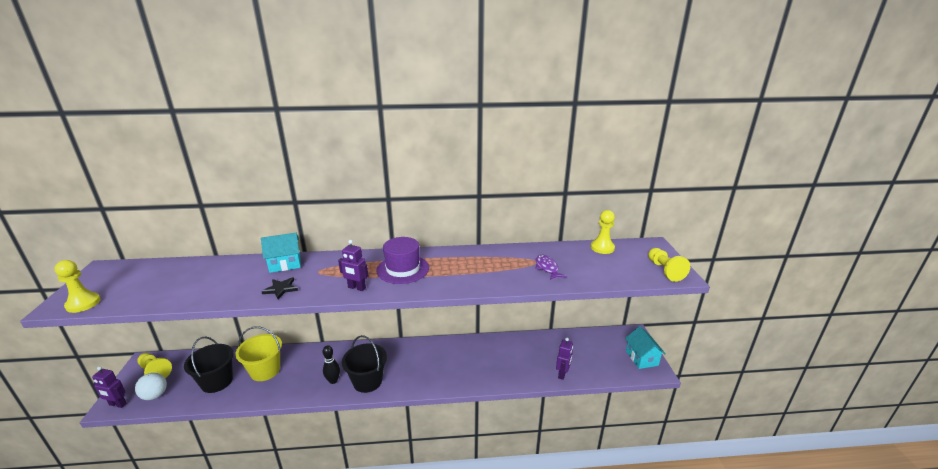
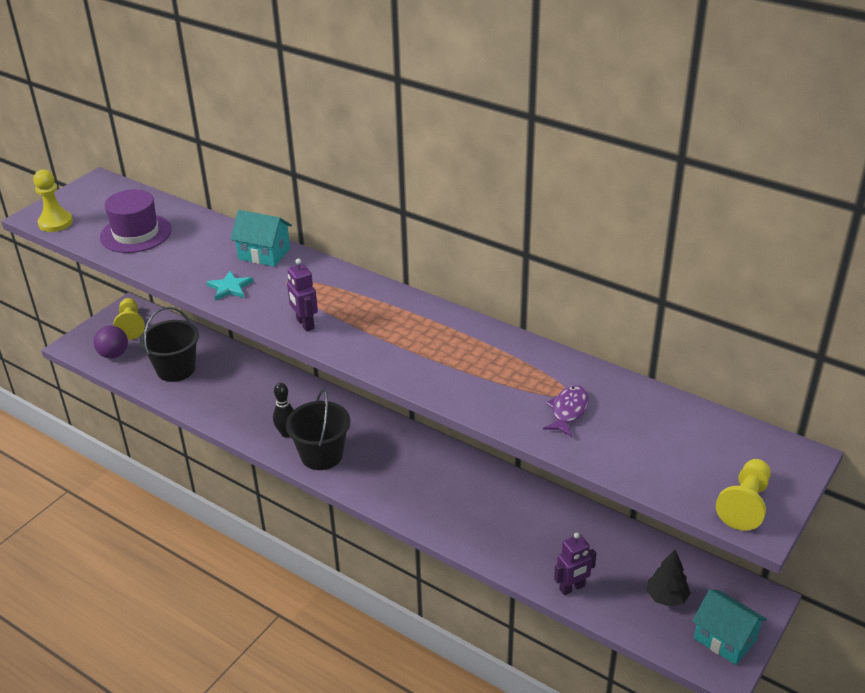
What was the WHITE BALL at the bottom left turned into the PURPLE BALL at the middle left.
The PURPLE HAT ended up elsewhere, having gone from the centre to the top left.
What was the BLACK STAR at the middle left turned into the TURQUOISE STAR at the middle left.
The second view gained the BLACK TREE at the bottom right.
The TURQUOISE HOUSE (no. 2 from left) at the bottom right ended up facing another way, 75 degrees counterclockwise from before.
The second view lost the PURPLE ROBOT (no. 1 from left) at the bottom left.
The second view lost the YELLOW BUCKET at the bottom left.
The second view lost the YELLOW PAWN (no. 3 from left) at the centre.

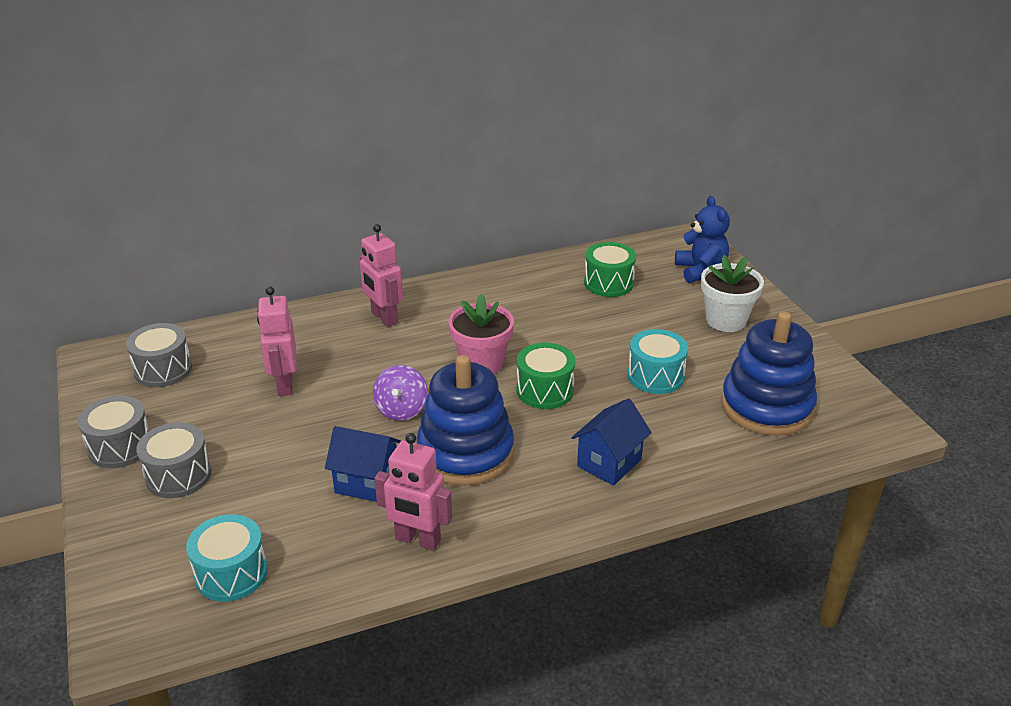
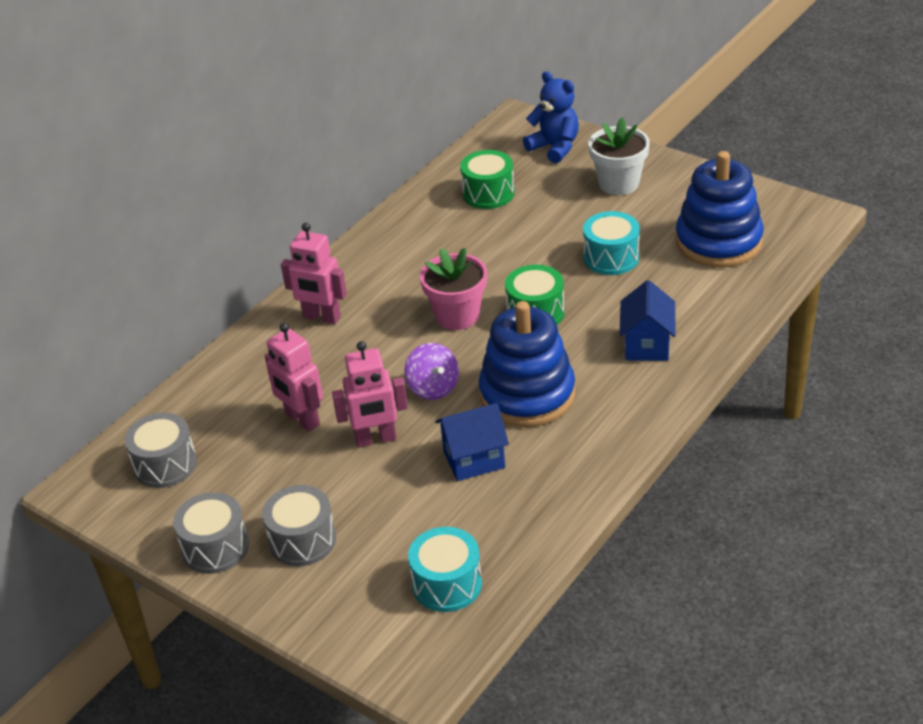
The PINK ROBOT (no. 3 from left) ended up elsewhere, having gone from the bottom centre to the centre.

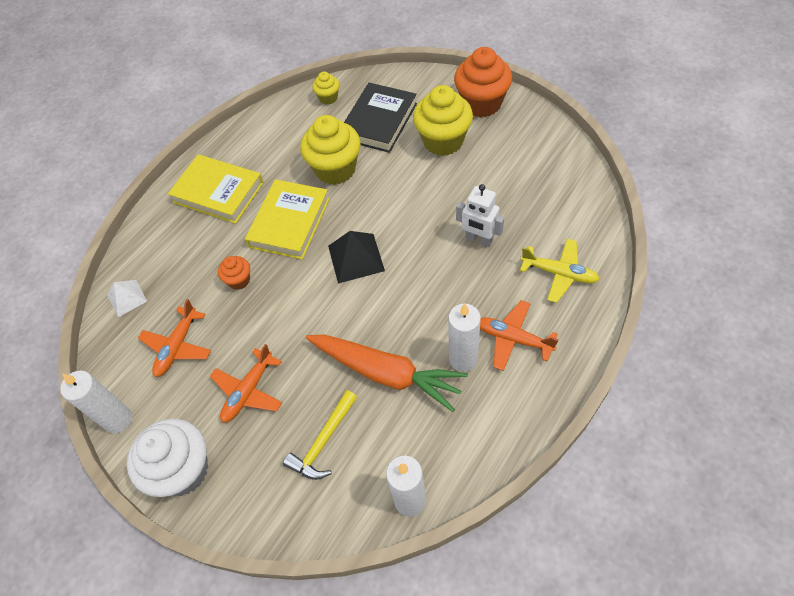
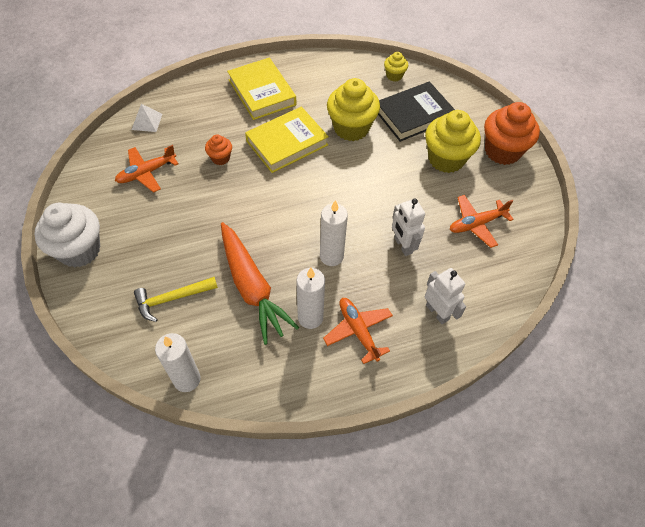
The WHITE CANDLE (no. 1 from left in the first image) ended up elsewhere, having gone from the bottom left to the centre.
Where the YELLOW PLANE stood at the middle right, the WHITE ROBOT (no. 2 from left) came to stand at the middle right.
The ORANGE PLANE (no. 2 from left in the first image) ended up elsewhere, having gone from the middle left to the middle right.
The second view lost the BLACK PYRAMID at the centre.

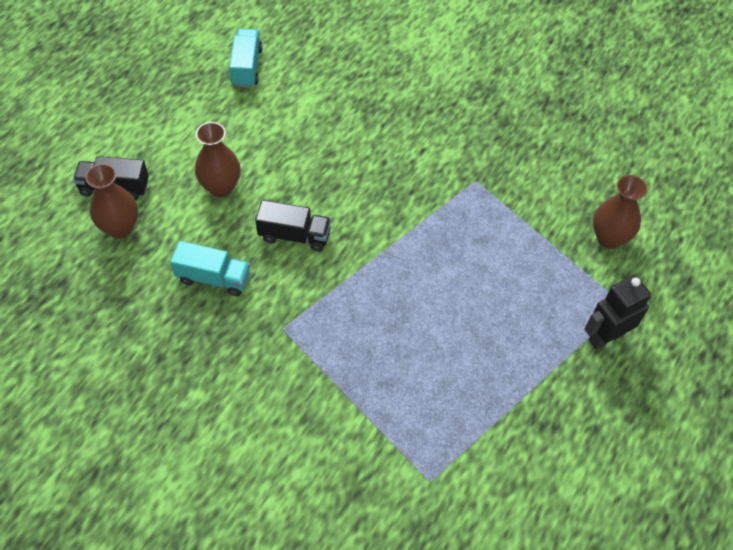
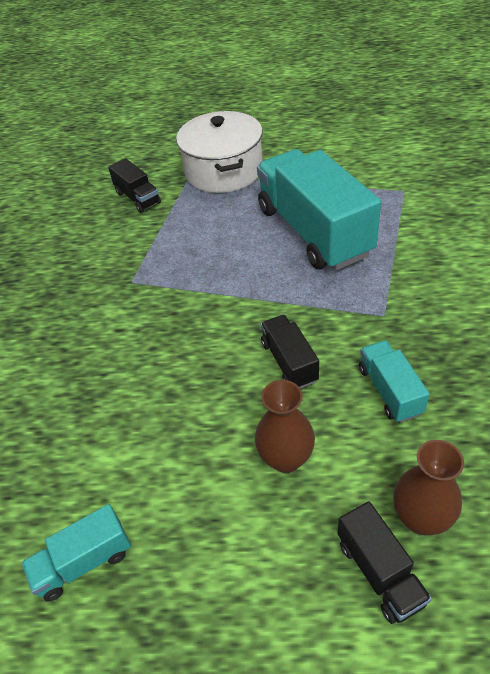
Where the BROWN VASE (no. 3 from left) stood at the middle right, the BLACK TRUCK (no. 1 from left) came to stand at the top left.
Where the BLACK ROBOT stood at the middle right, the WHITE POT came to stand at the top centre.
The second view gained the TURQUOISE TRUCK (no. 2 from left) at the top centre.

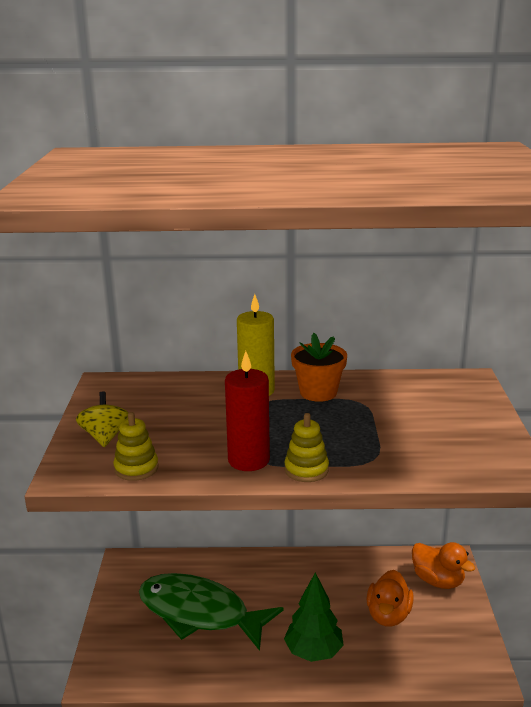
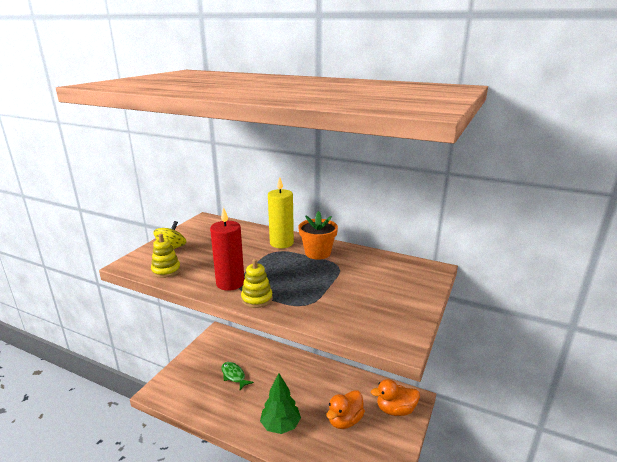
The size of the GREEN FISH at the bottom centre changed by a factor of 0.44.
The ORANGE DUCK (no. 2 from left) at the bottom right ended up facing another way, 105 degrees clockwise from before.

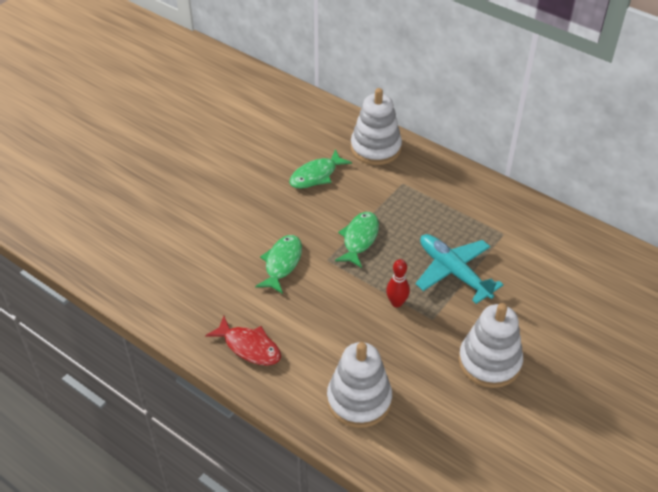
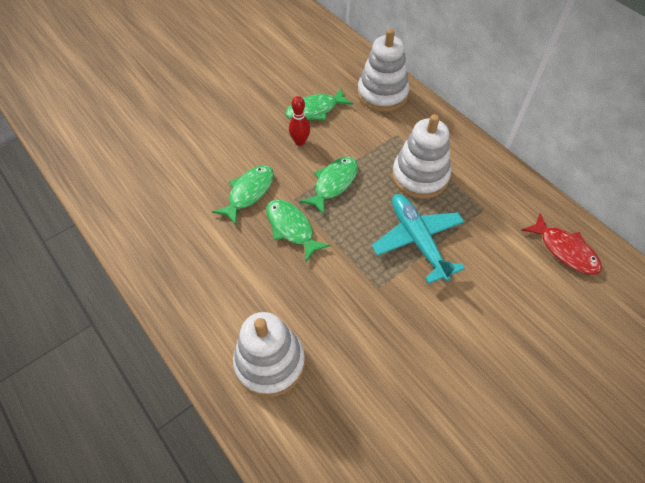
The second view gained the GREEN FISH (no. 2 from left) at the centre.
The RED BOWLING PIN ended up elsewhere, having gone from the centre to the top centre.
The WHITE STACKING TOY (no. 3 from left) ended up elsewhere, having gone from the bottom right to the top centre.
The RED FISH ended up elsewhere, having gone from the bottom centre to the middle right.

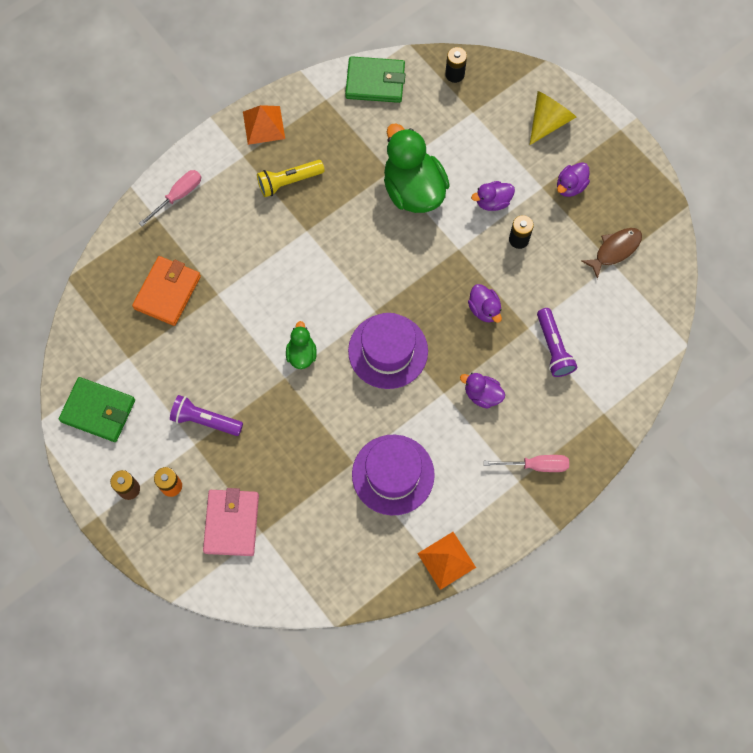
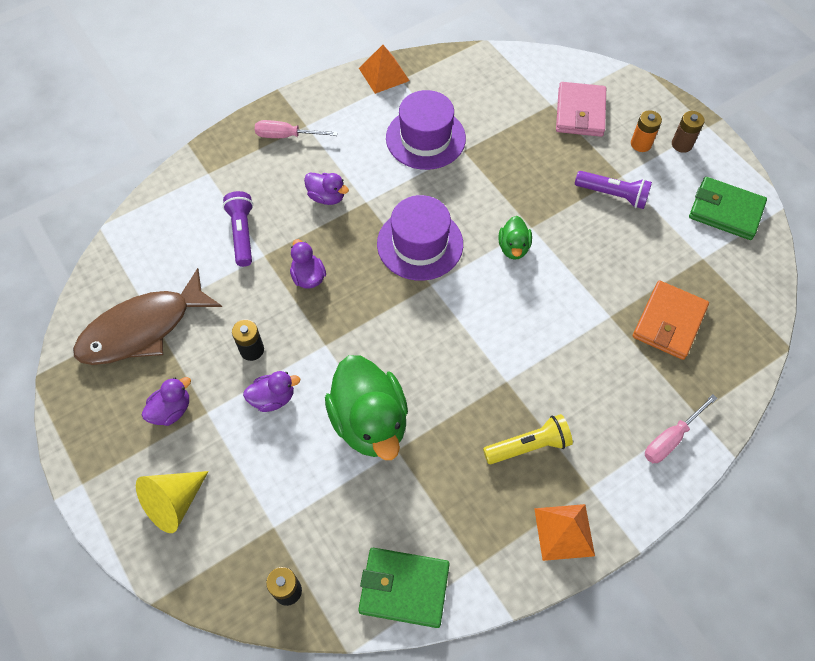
The size of the BROWN FISH at the middle right changed by a factor of 1.82.

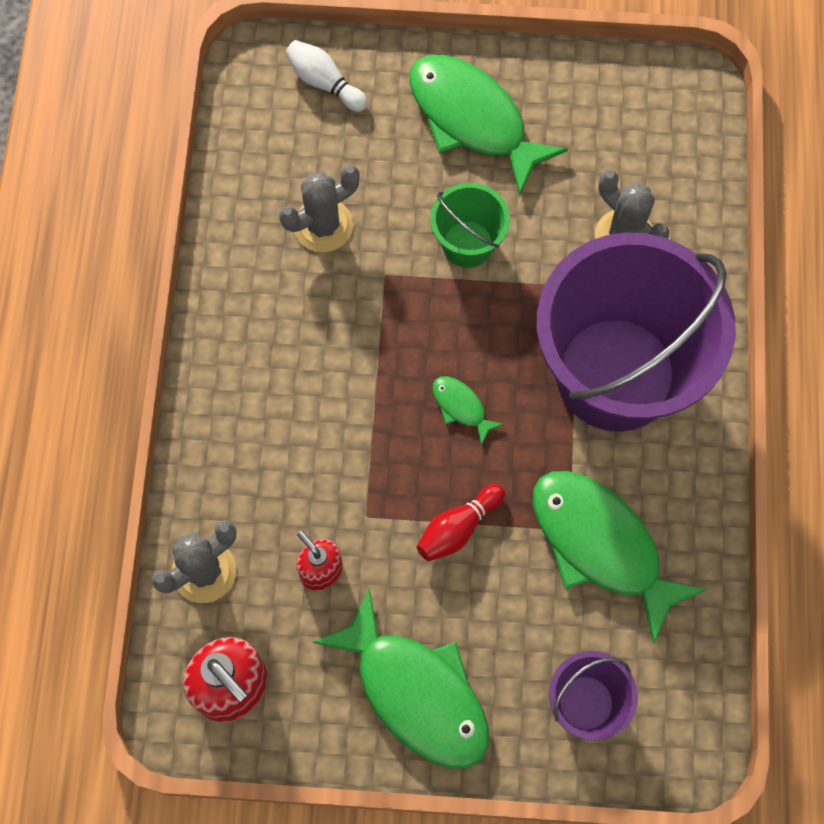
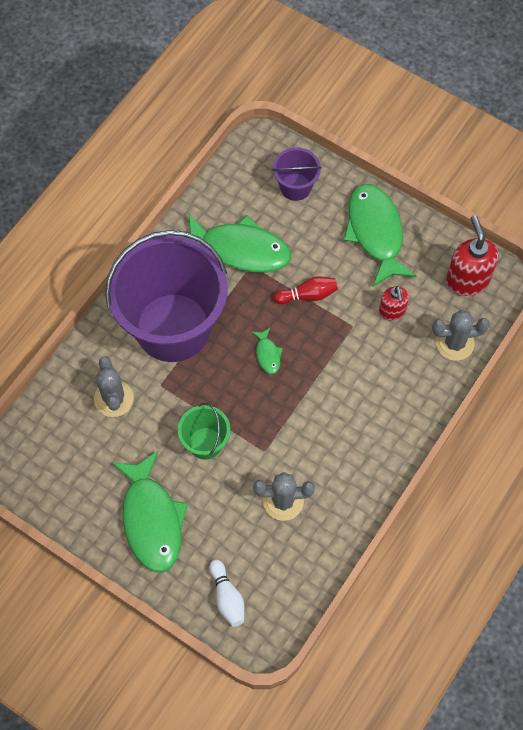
The GREEN FISH (no. 4 from left in the first image) at the bottom right ended up facing another way, 60 degrees counterclockwise from before.

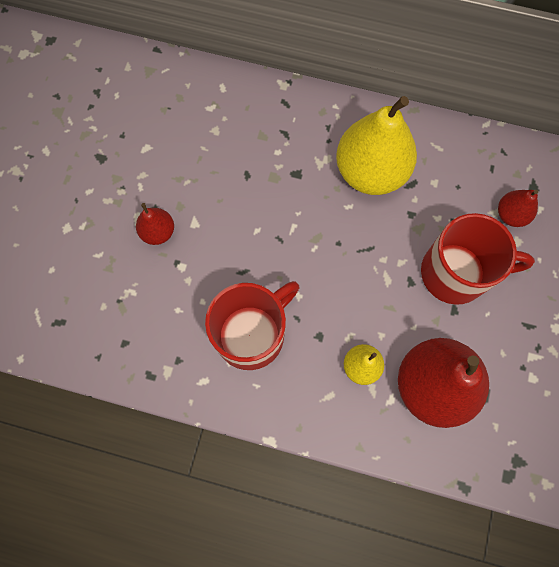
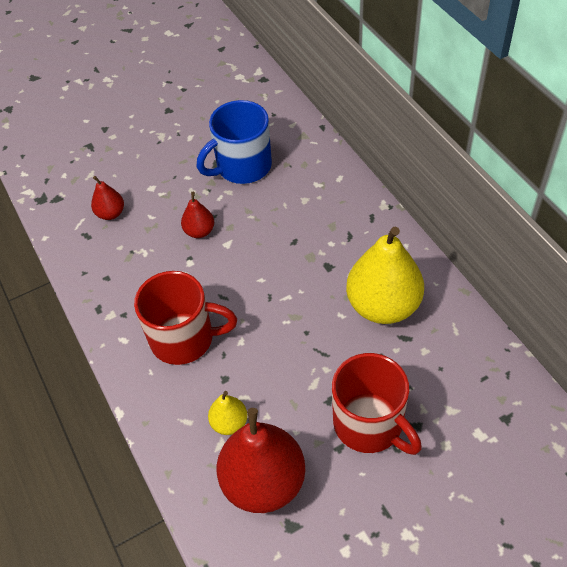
The RED PEAR (no. 3 from left in the first image) ended up elsewhere, having gone from the middle right to the middle left.
The second view gained the BLUE MUG at the top centre.

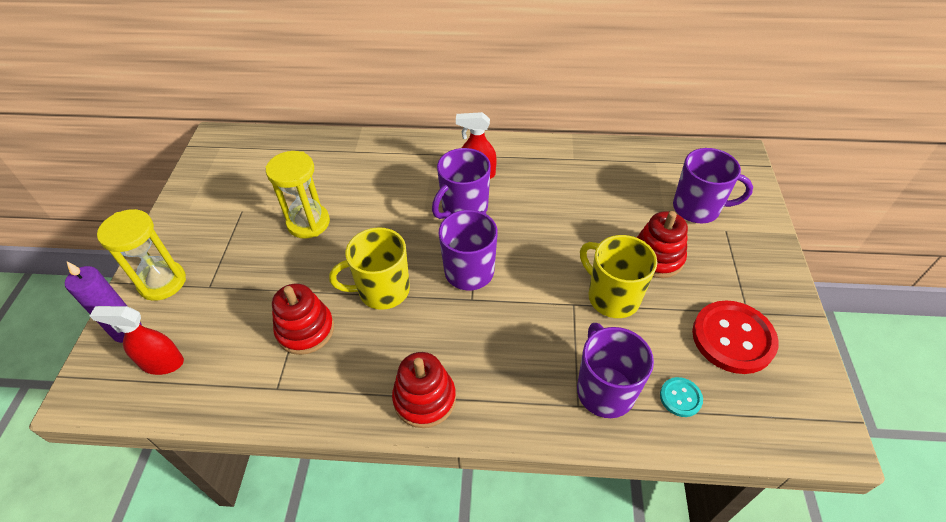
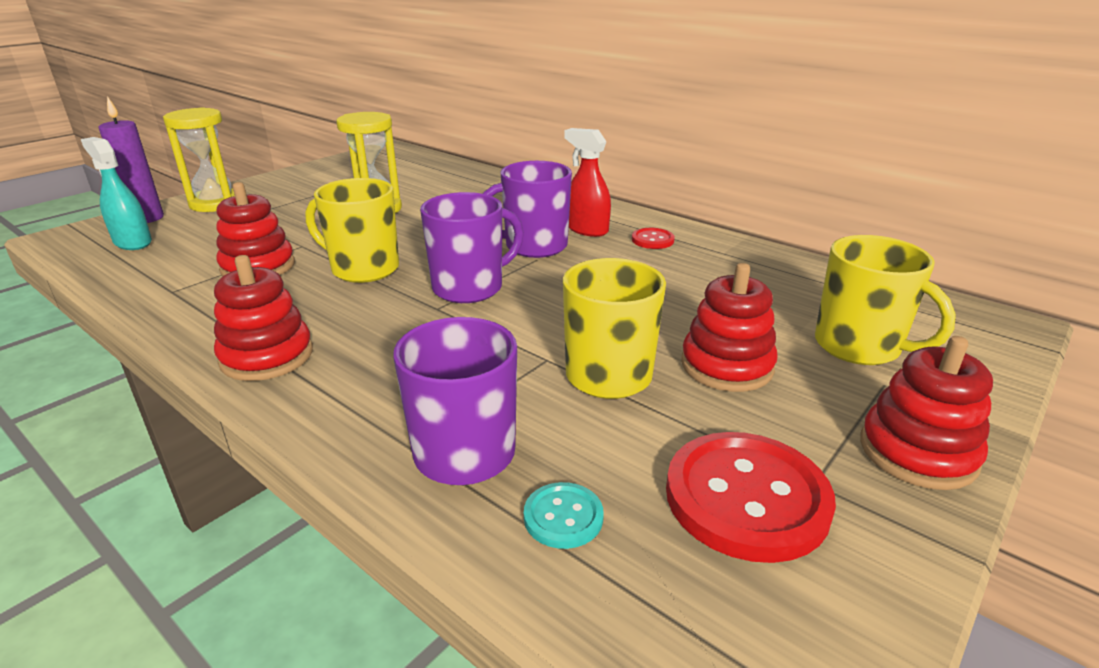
What was the RED SPRAY BOTTLE (no. 1 from left) at the middle left turned into the TURQUOISE SPRAY BOTTLE at the top left.
The second view gained the RED BUTTON (no. 1 from left) at the centre.
What was the PURPLE MUG (no. 4 from left) at the middle right turned into the YELLOW MUG (no. 3 from left) at the middle right.
The second view gained the RED STACKING TOY (no. 4 from left) at the middle right.

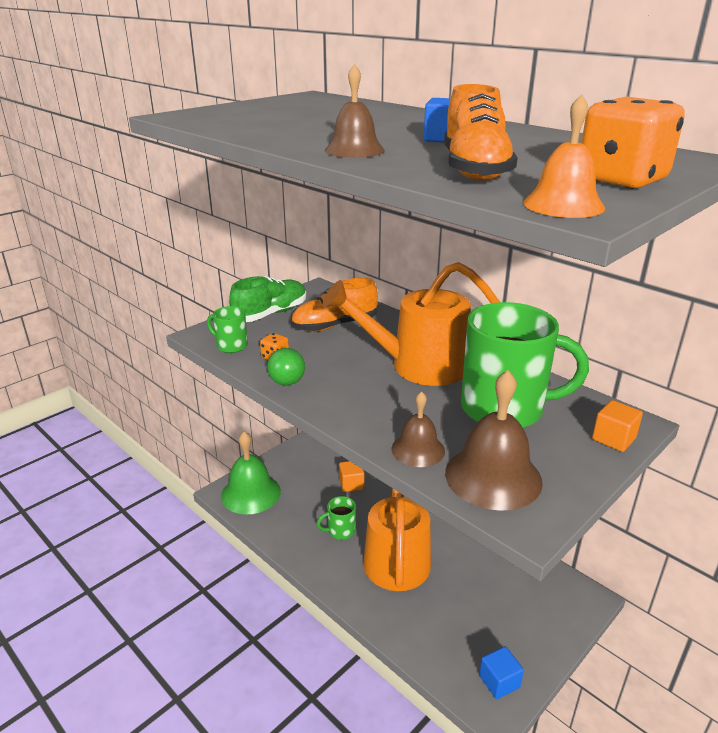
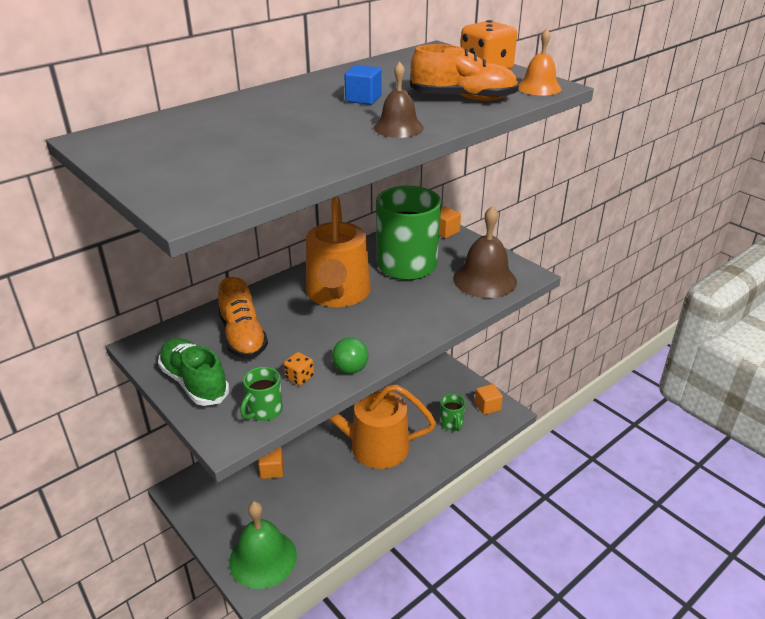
The GREEN MUG (no. 2 from left in the first image) ended up elsewhere, having gone from the bottom centre to the centre.
What was the BLUE CUBE (no. 2 from left) at the bottom right turned into the ORANGE CUBE (no. 3 from left) at the centre.
The second view lost the BROWN BELL (no. 2 from left) at the centre.

